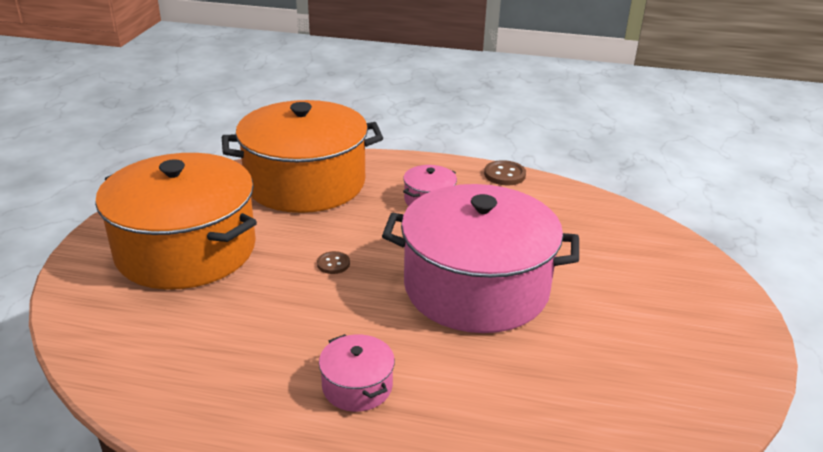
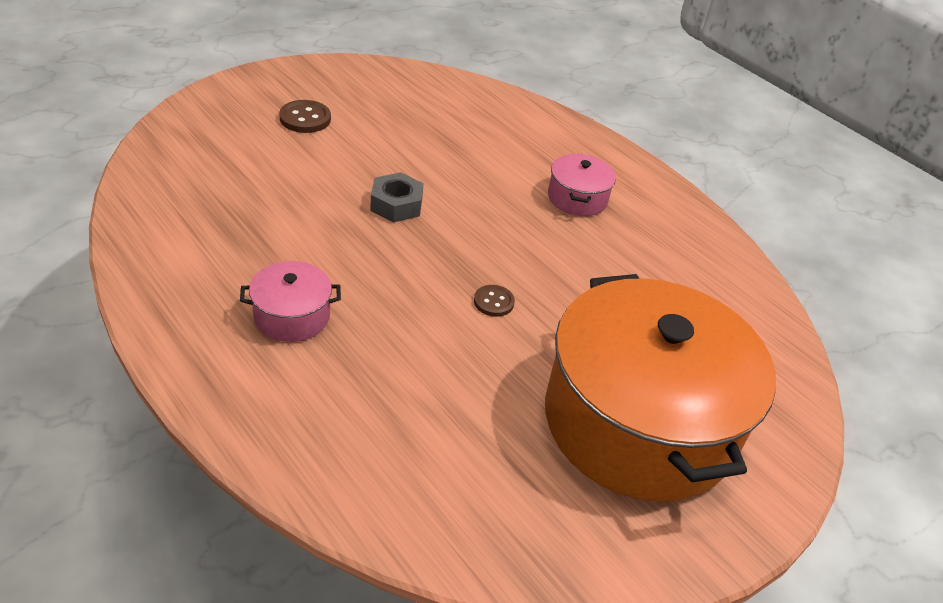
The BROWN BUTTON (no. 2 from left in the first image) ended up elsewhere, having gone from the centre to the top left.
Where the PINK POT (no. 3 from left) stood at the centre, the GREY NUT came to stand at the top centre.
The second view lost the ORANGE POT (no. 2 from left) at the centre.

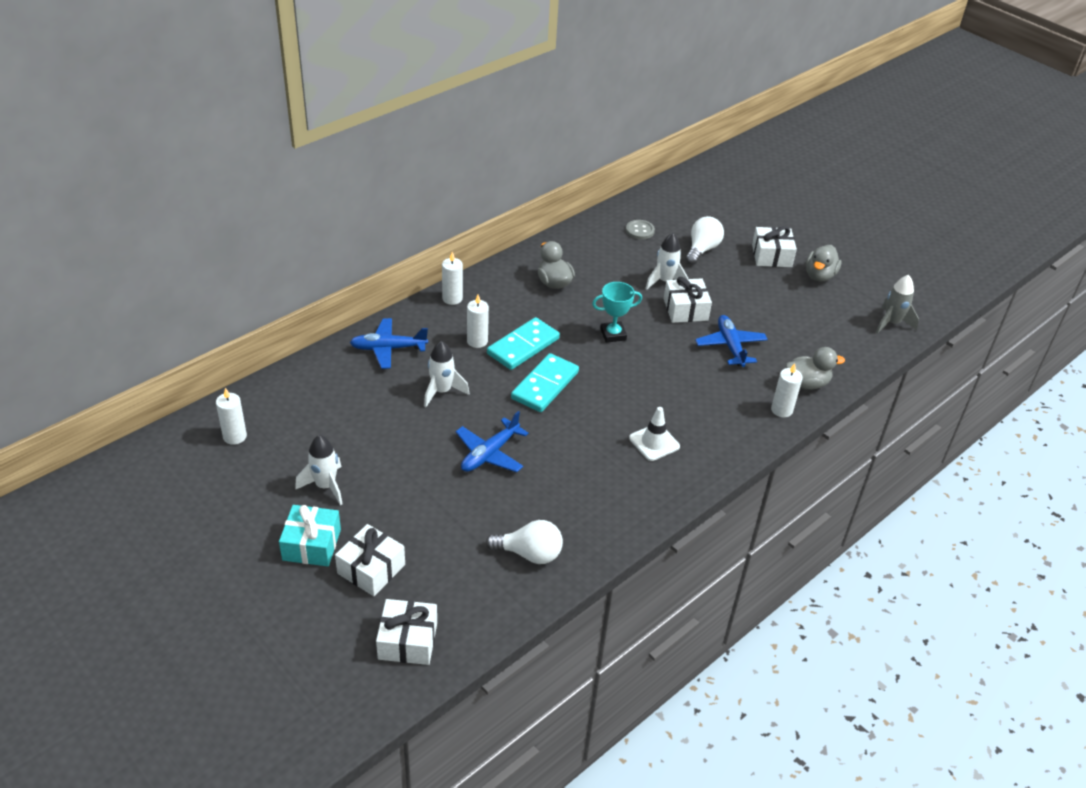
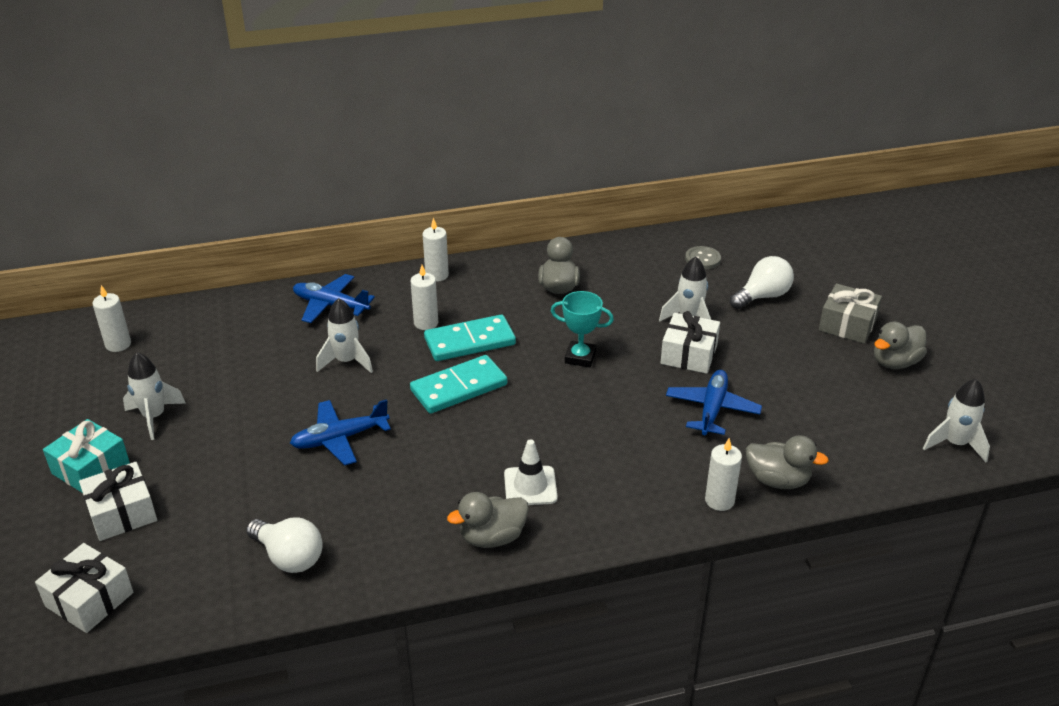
The second view gained the GREY DUCK (no. 1 from left) at the bottom centre.
What was the WHITE GIFT (no. 4 from left) at the top right turned into the GREY GIFT at the middle right.
What was the GREY ROCKET at the middle right turned into the WHITE ROCKET (no. 4 from left) at the middle right.

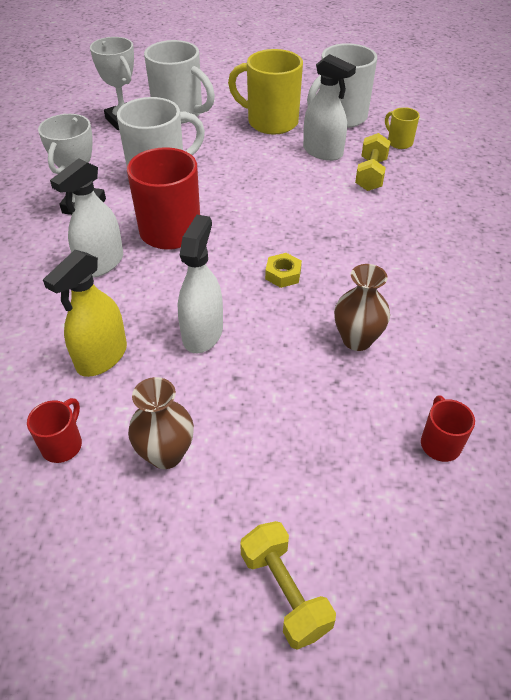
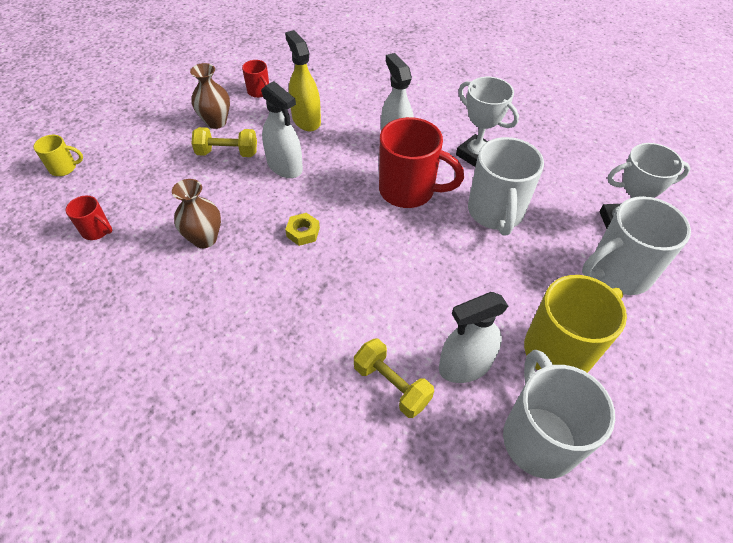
The YELLOW MUG (no. 2 from left in the first image) ended up elsewhere, having gone from the top right to the top left.
The YELLOW DUMBBELL (no. 1 from left) ended up elsewhere, having gone from the bottom centre to the top left.

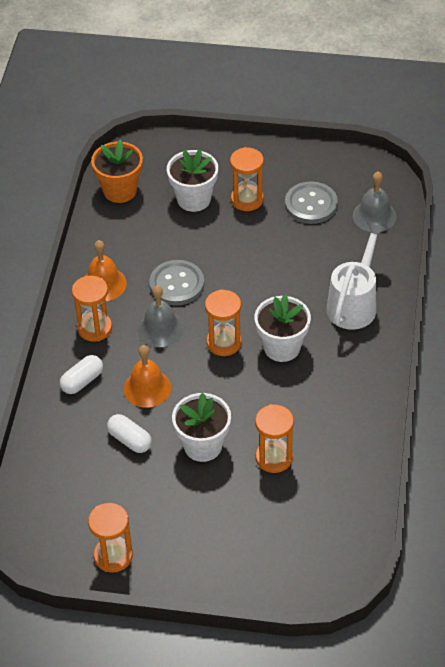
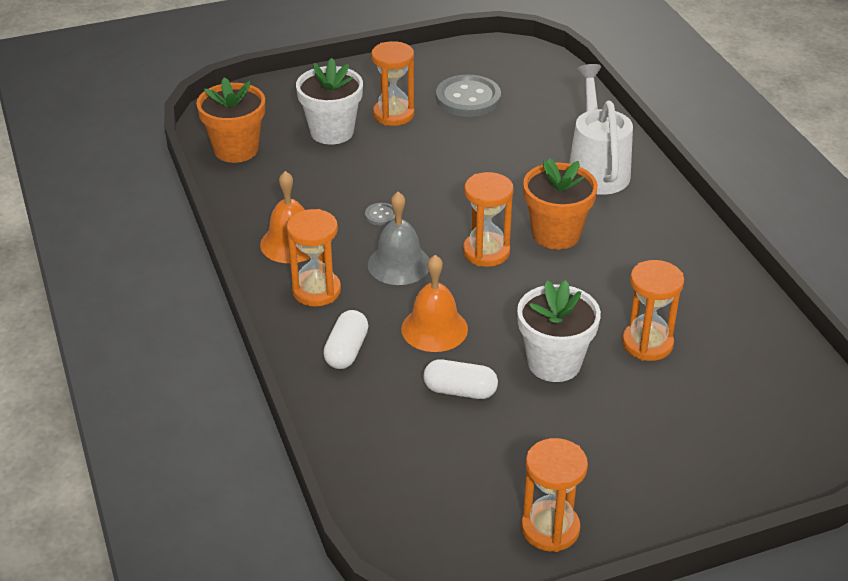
The size of the GREY BUTTON (no. 1 from left) at the centre changed by a factor of 0.45.
What was the WHITE FLOWER POT (no. 3 from left) at the centre turned into the ORANGE FLOWER POT (no. 2 from left) at the centre.
The second view lost the GREY BELL (no. 2 from left) at the top right.

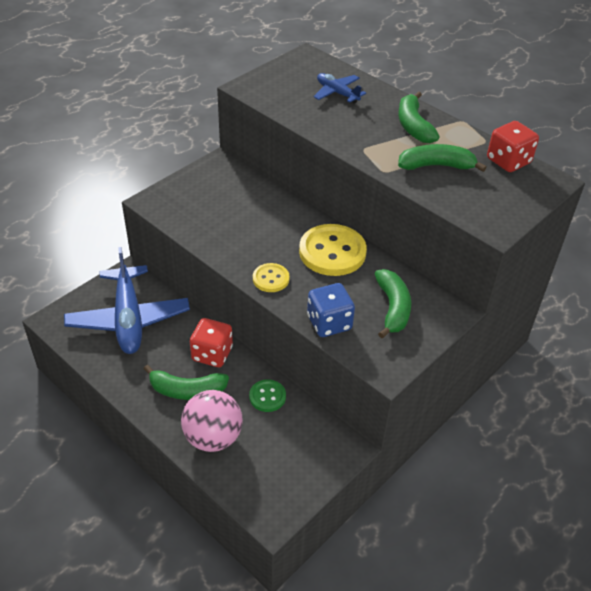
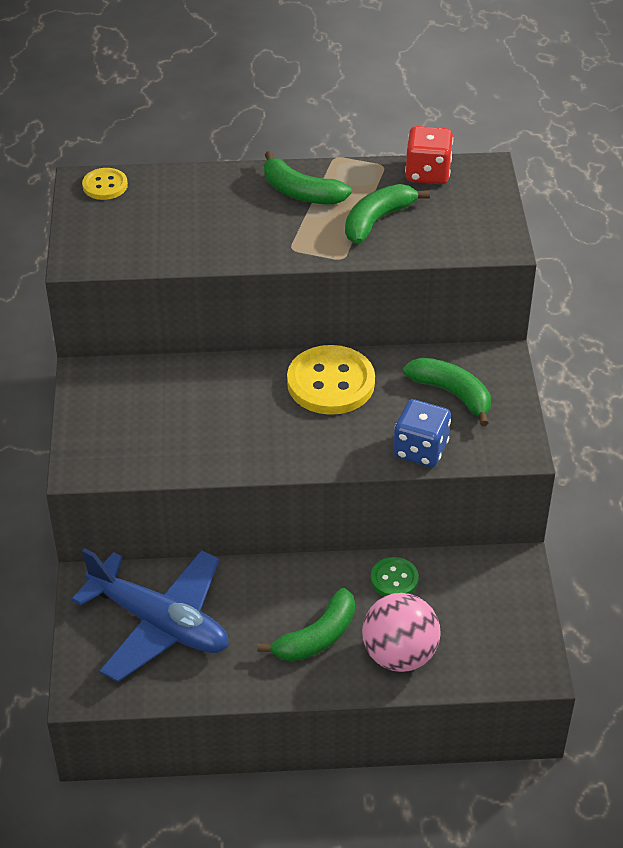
The YELLOW BUTTON (no. 1 from left) ended up elsewhere, having gone from the centre to the top left.
The second view lost the RED DICE (no. 1 from left) at the centre.
The second view lost the BLUE PLANE (no. 2 from left) at the top centre.

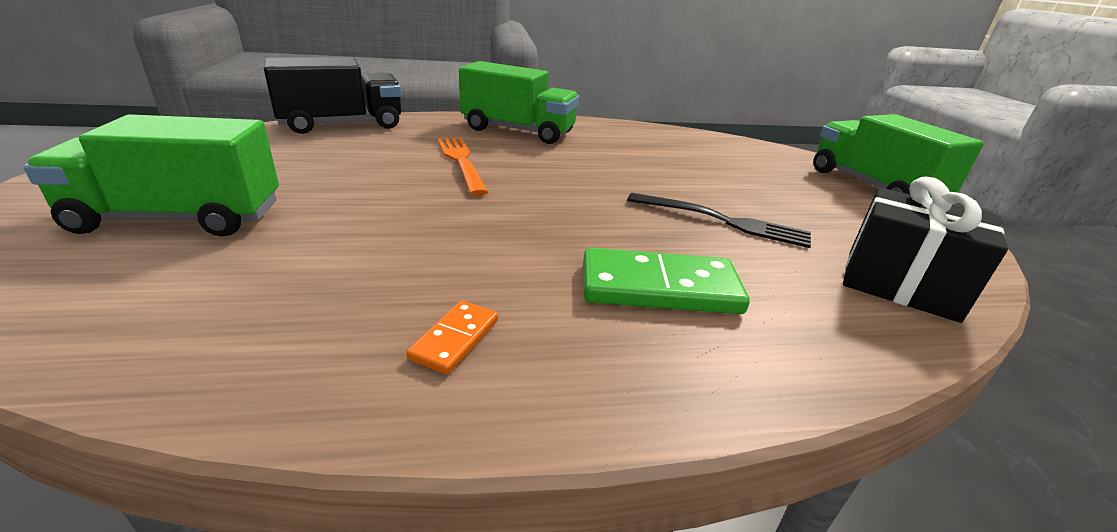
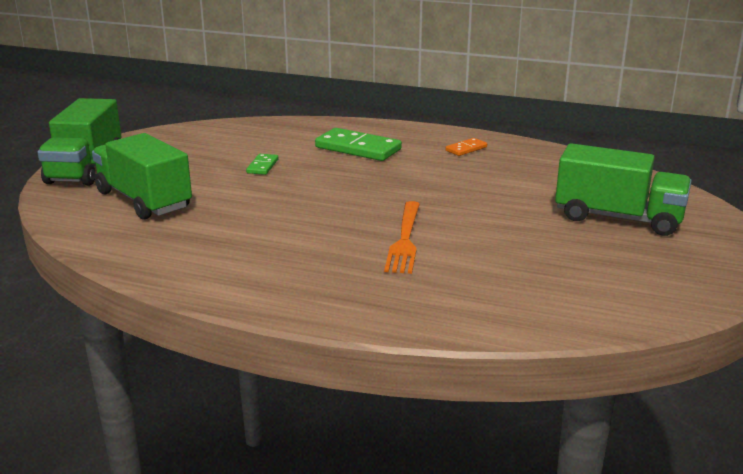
The GREEN TRUCK (no. 2 from left) ended up elsewhere, having gone from the top centre to the middle left.
Where the BLACK FORK stood at the centre, the GREEN DOMINO (no. 1 from left) came to stand at the centre.
The second view lost the BLACK TRUCK at the top left.
The second view lost the BLACK GIFT at the middle right.

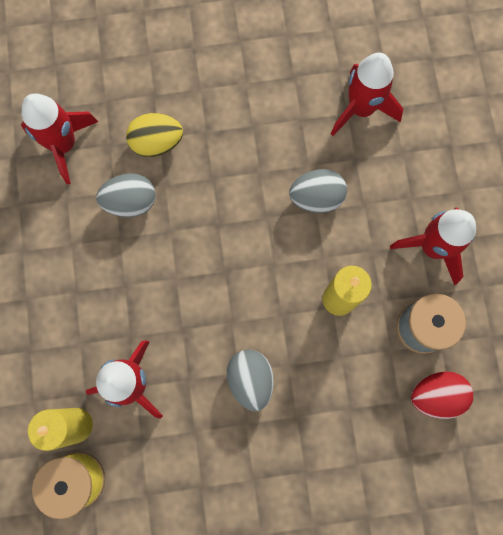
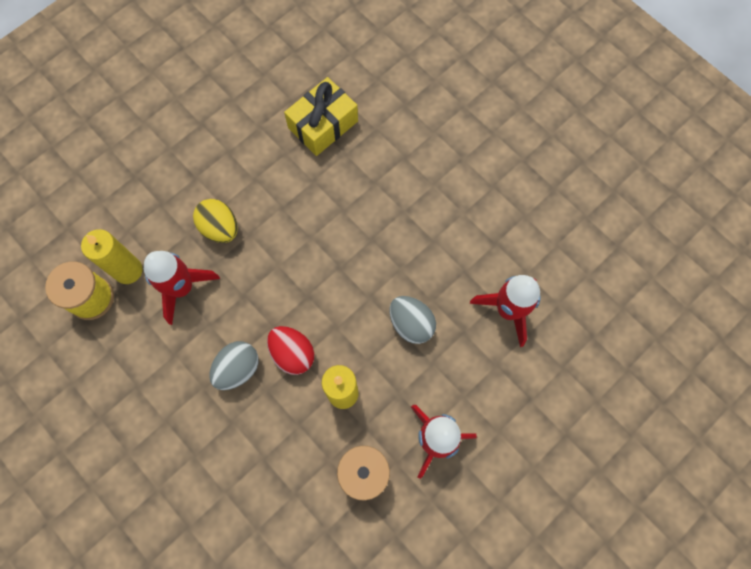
The YELLOW EGG ended up elsewhere, having gone from the top left to the middle left.
The RED EGG ended up elsewhere, having gone from the bottom right to the centre.
Where the RED ROCKET (no. 1 from left) stood at the top left, the YELLOW GIFT came to stand at the top centre.
The second view lost the GREY EGG (no. 1 from left) at the middle left.

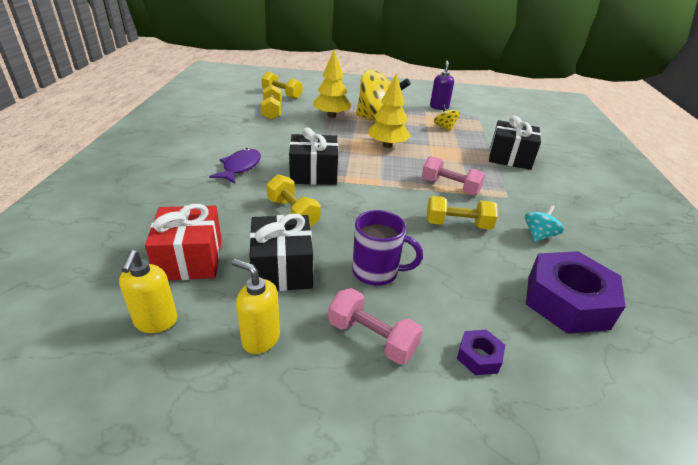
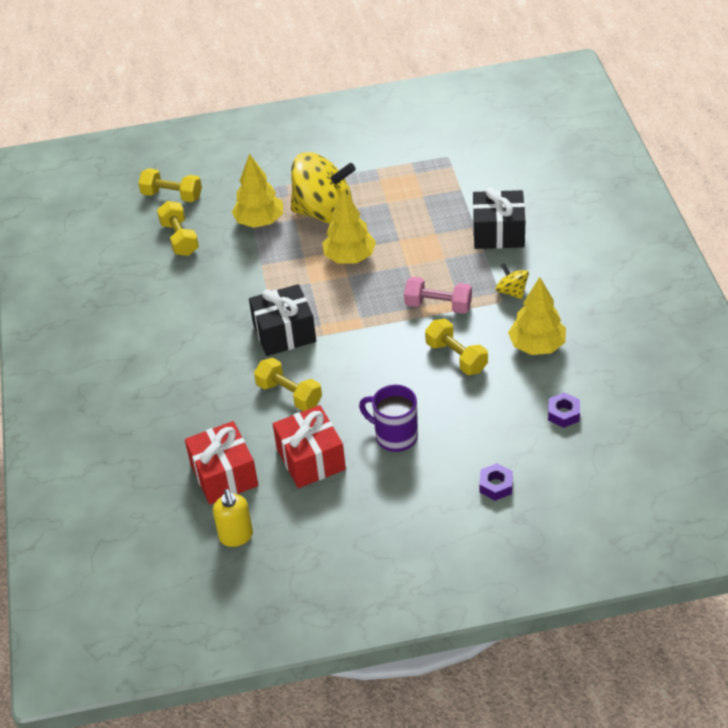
What was the BLACK GIFT (no. 1 from left) at the centre turned into the RED GIFT (no. 2 from left) at the centre.
The PURPLE MUG at the centre ended up facing another way, 150 degrees counterclockwise from before.
The YELLOW DUMBBELL (no. 4 from left) at the centre ended up facing another way, 60 degrees clockwise from before.
The YELLOW SPINNING TOP (no. 2 from left) ended up elsewhere, having gone from the top centre to the middle right.
Where the TURQUOISE SPINNING TOP stood at the middle right, the YELLOW TREE (no. 3 from left) came to stand at the middle right.
The size of the PURPLE NUT (no. 2 from left) at the middle right changed by a factor of 0.45.
The second view lost the PURPLE FISH at the centre.
The second view lost the YELLOW SOAP DISPENSER (no. 2 from left) at the centre.
The second view lost the PINK DUMBBELL (no. 1 from left) at the bottom centre.
The second view lost the PURPLE SOAP DISPENSER at the top centre.

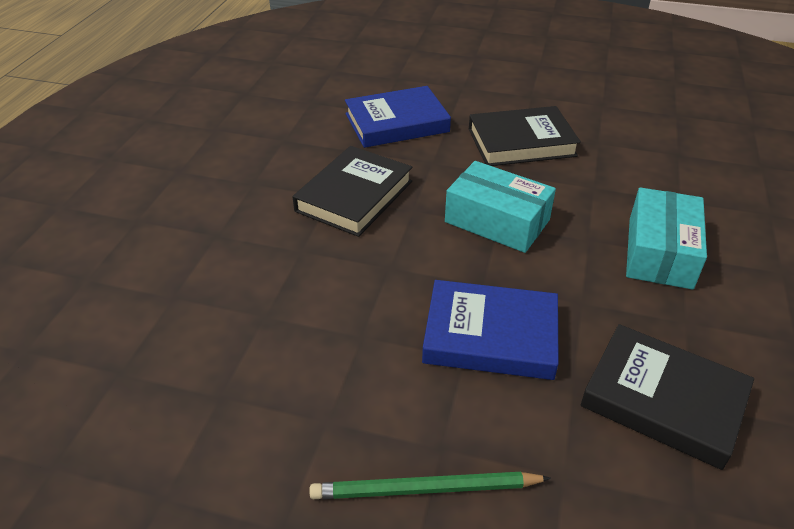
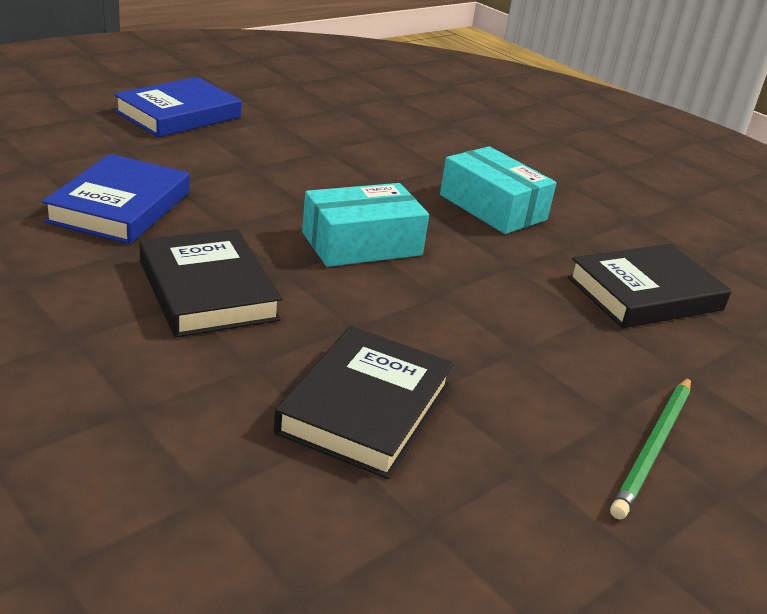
The BLUE BOOK (no. 2 from left) ended up elsewhere, having gone from the centre to the top left.
The BLACK BOOK (no. 2 from left) ended up elsewhere, having gone from the top centre to the centre.

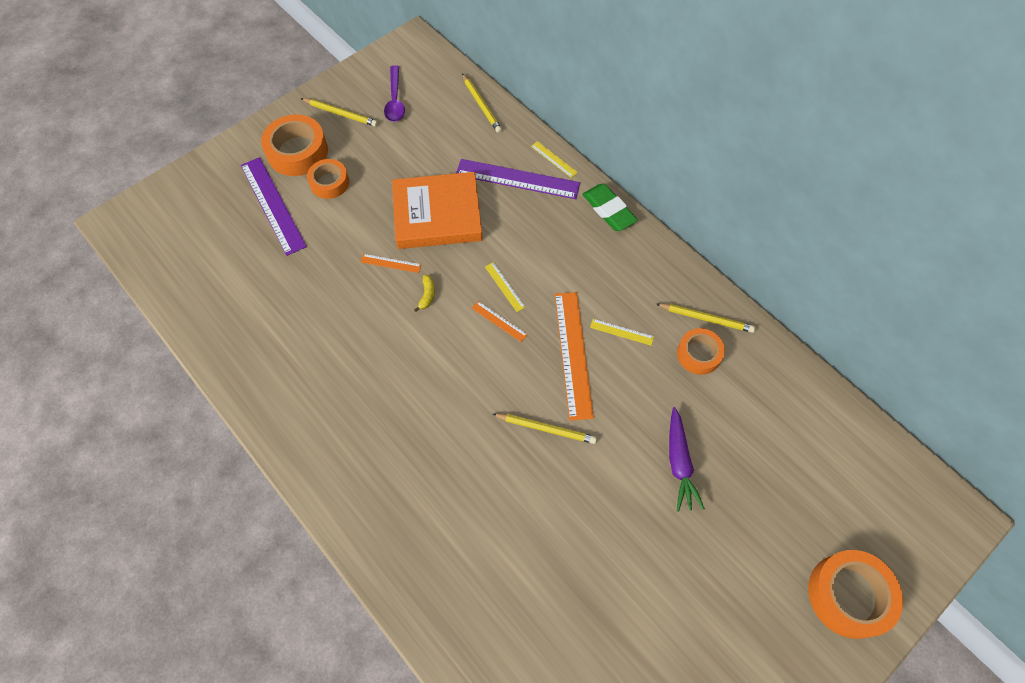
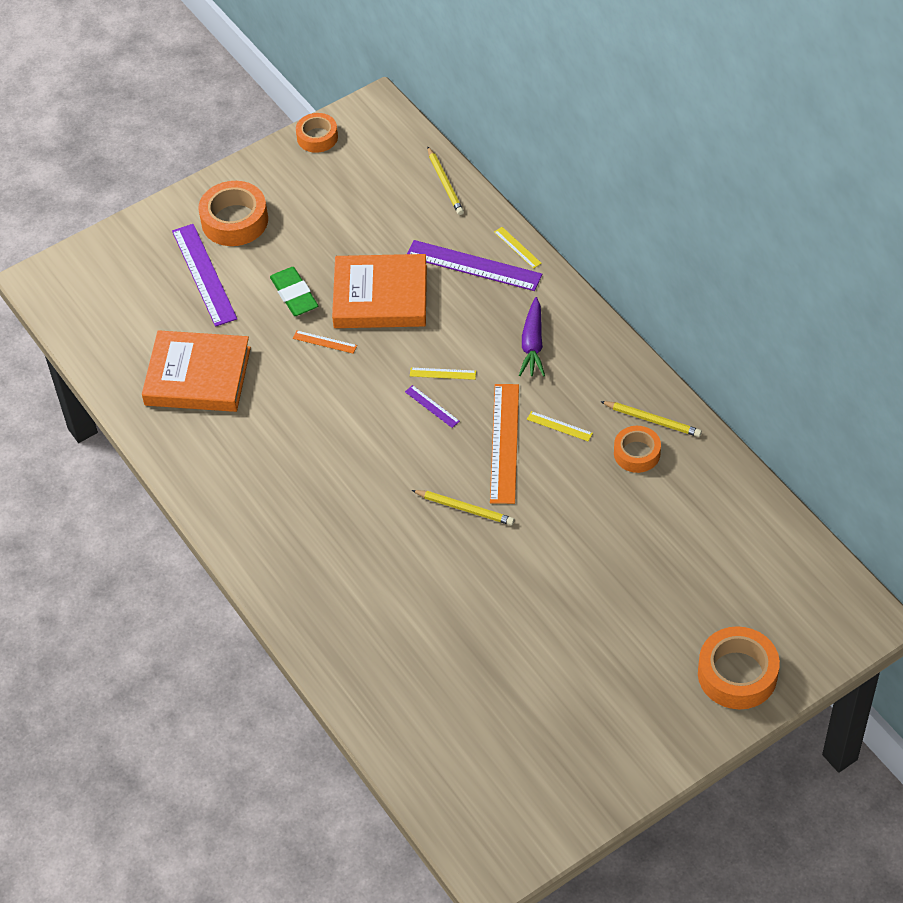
The second view gained the ORANGE BOOK (no. 1 from left) at the middle left.
The GREEN ERASER ended up elsewhere, having gone from the top centre to the top left.
The ORANGE TAPE (no. 2 from left) ended up elsewhere, having gone from the top left to the top centre.
What was the ORANGE RULER (no. 2 from left) at the centre turned into the PURPLE RULER (no. 2 from left) at the centre.
The YELLOW RULER (no. 1 from left) at the centre ended up facing another way, 60 degrees counterclockwise from before.
The PURPLE CARROT ended up elsewhere, having gone from the bottom right to the centre.
The second view lost the YELLOW PENCIL (no. 1 from left) at the top left.
The second view lost the PURPLE SPOON at the top centre.
The second view lost the YELLOW BANANA at the centre.

